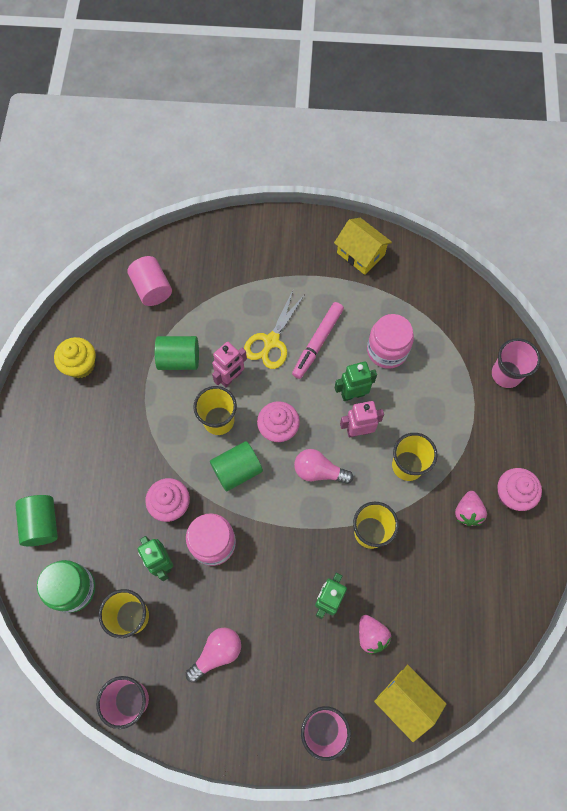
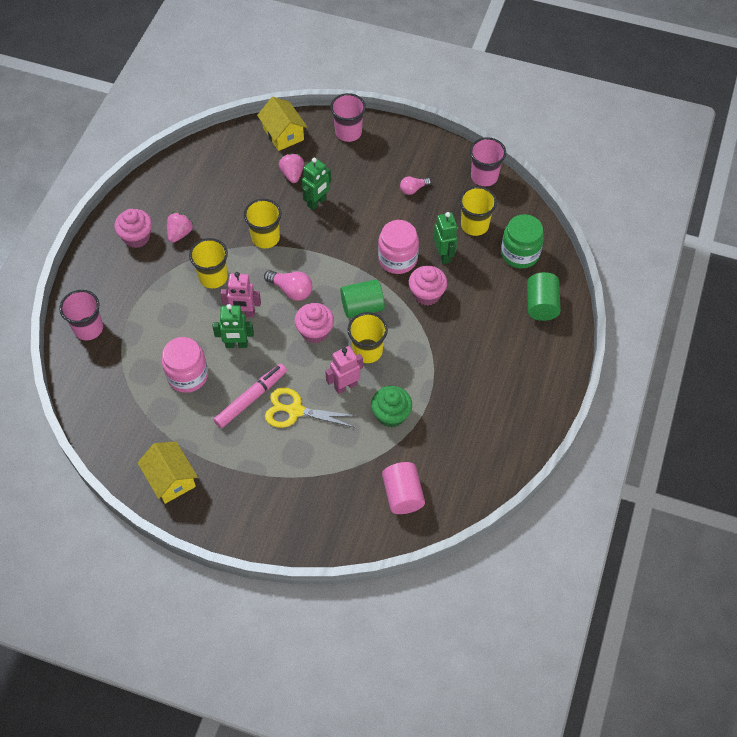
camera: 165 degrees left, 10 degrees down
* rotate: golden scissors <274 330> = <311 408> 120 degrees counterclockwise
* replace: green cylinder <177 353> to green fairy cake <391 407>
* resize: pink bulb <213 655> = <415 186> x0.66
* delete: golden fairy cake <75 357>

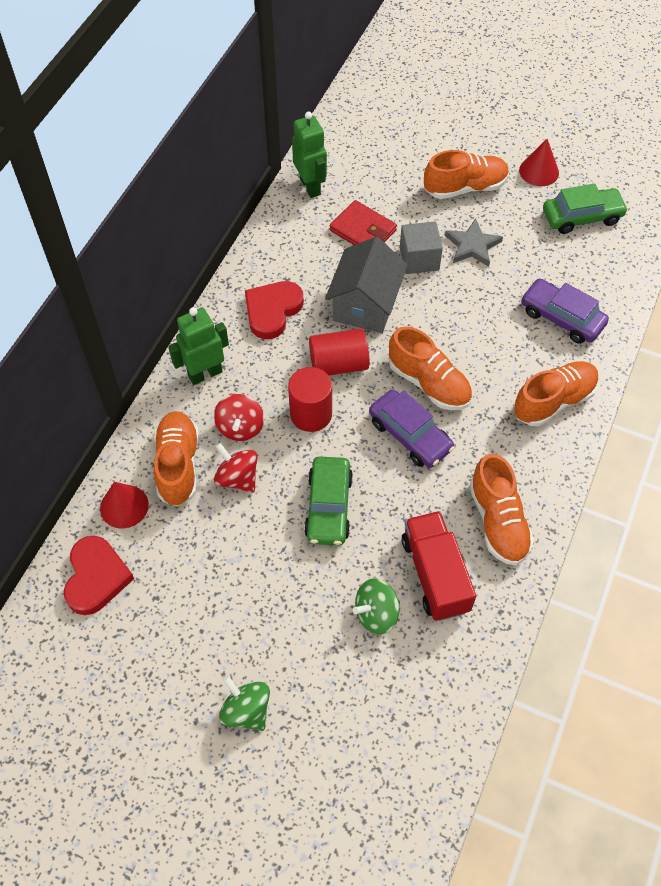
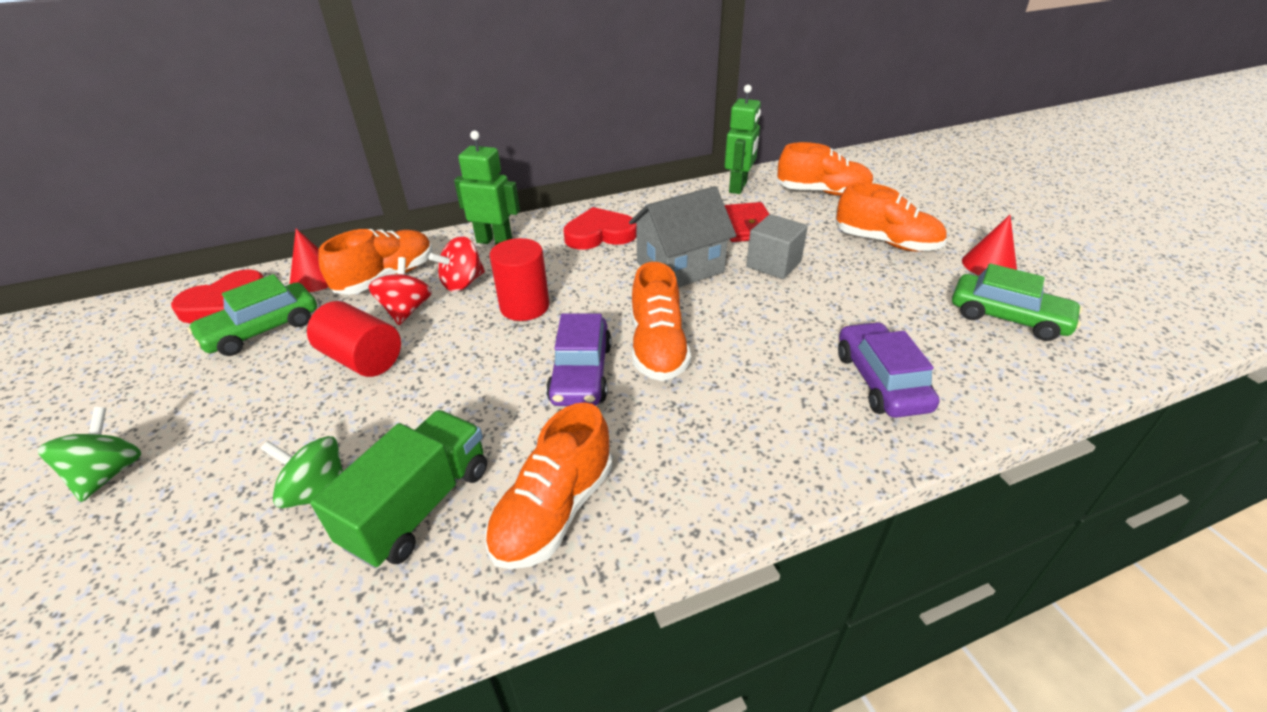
camera: 45 degrees right, 20 degrees down
* move: green automobile <328 500> to <252 315>
* move: scarlet cylinder <339 352> to <354 339>
* recolor: scarlet toy truck <439 566> to green toy truck <398 489>
* move: orange shoe <556 393> to <825 169>
* delete: gray star shape <474 242>

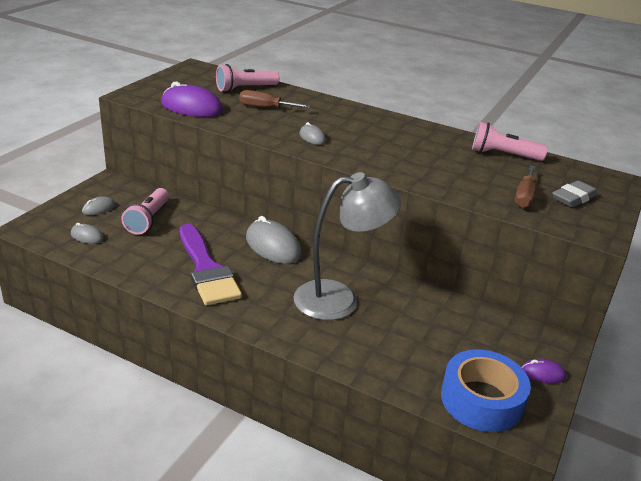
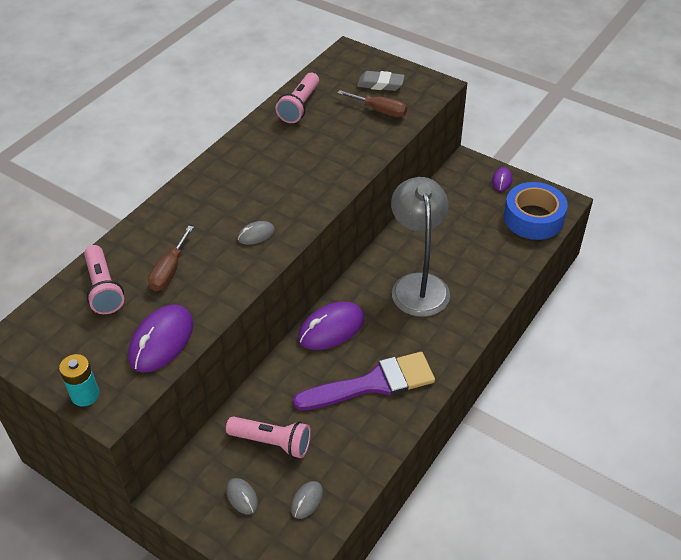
camera: 80 degrees left, 15 degrees up
* insert: teal AA battery <79 380>
* recolor: gray mouse <273 240> to royal purple mouse <331 326>
* rotate: gray eraser <575 194> = <381 81> 45 degrees counterclockwise

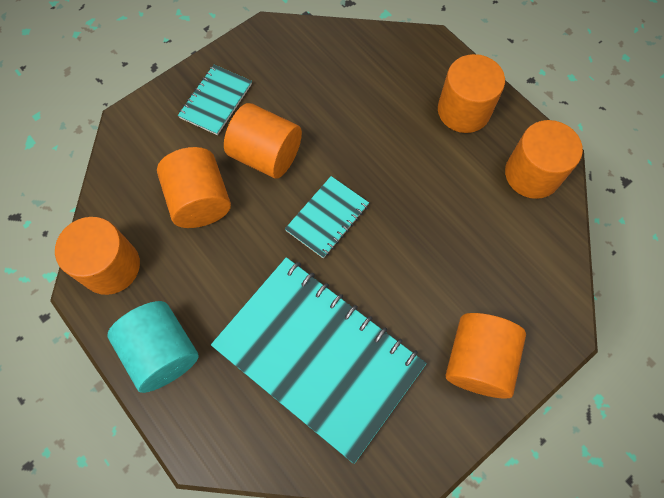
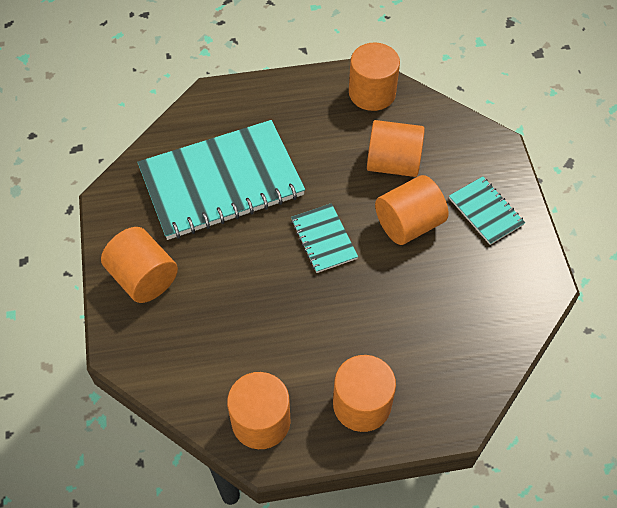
camera: 120 degrees right, 10 degrees down
* delete: teal cylinder <153 347>

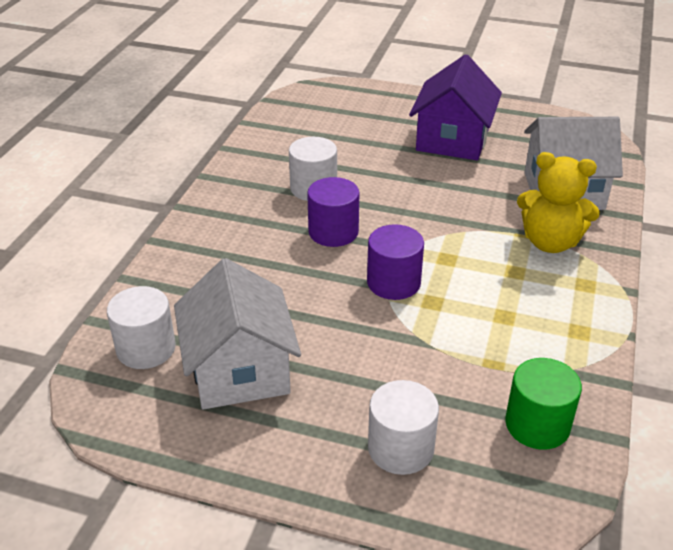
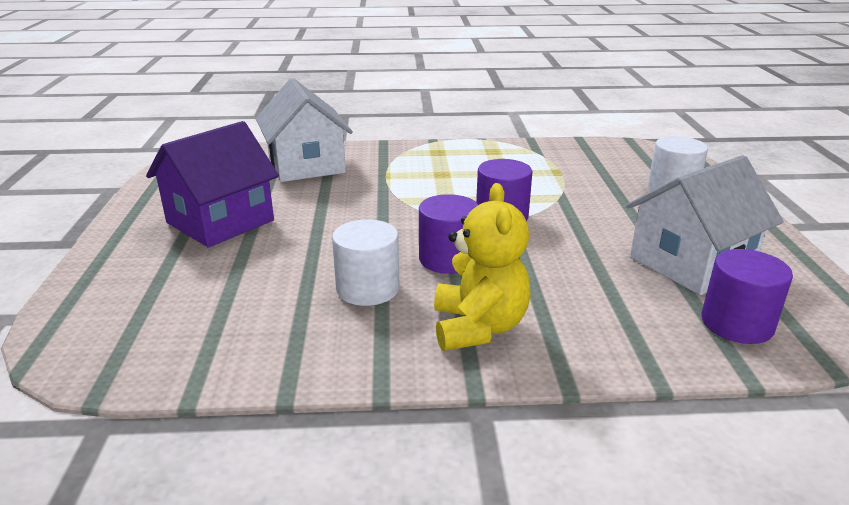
camera: 110 degrees left, 10 degrees down
* rotate: royal purple cottage <455 107> = <212 184> 45 degrees counterclockwise
* move: golden teddy <558 202> to <482 267>
* recolor: white cylinder <141 327> to royal purple cylinder <747 296>
* delete: green cylinder <543 404>

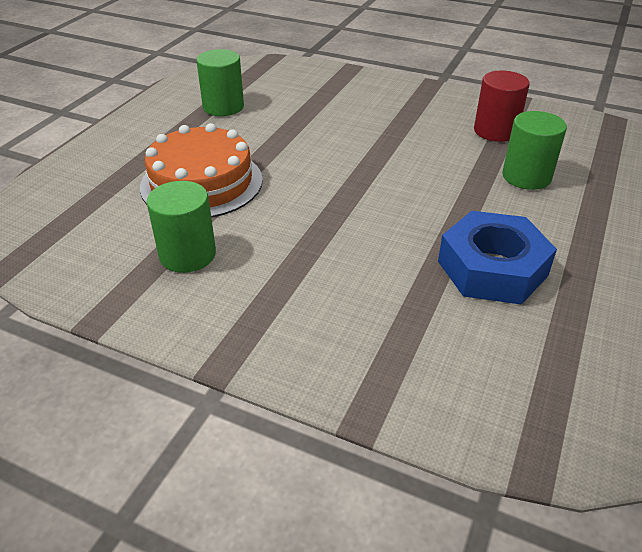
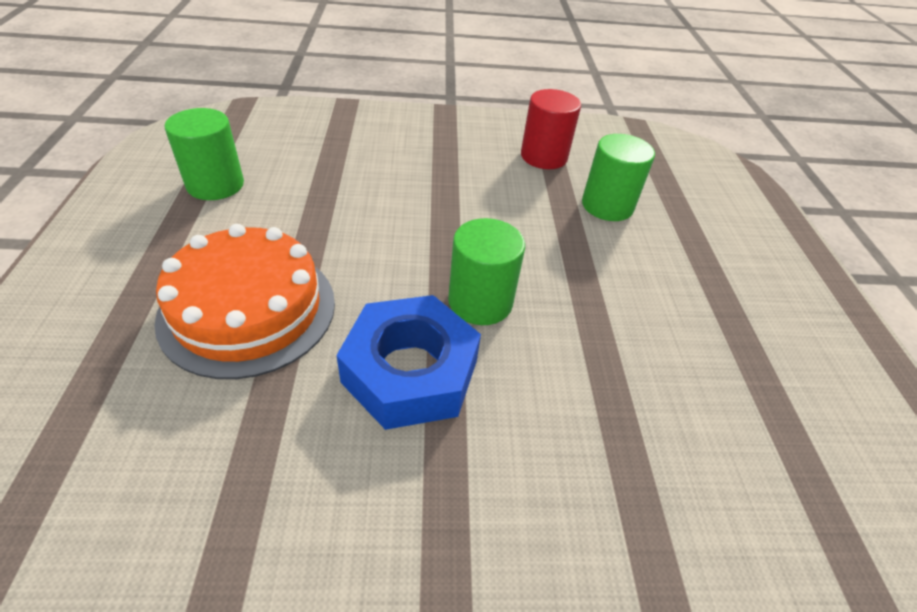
camera: 30 degrees left, 5 degrees up
* move: cobalt nut <497 258> to <408 362>
* move: green cylinder <181 227> to <486 271>

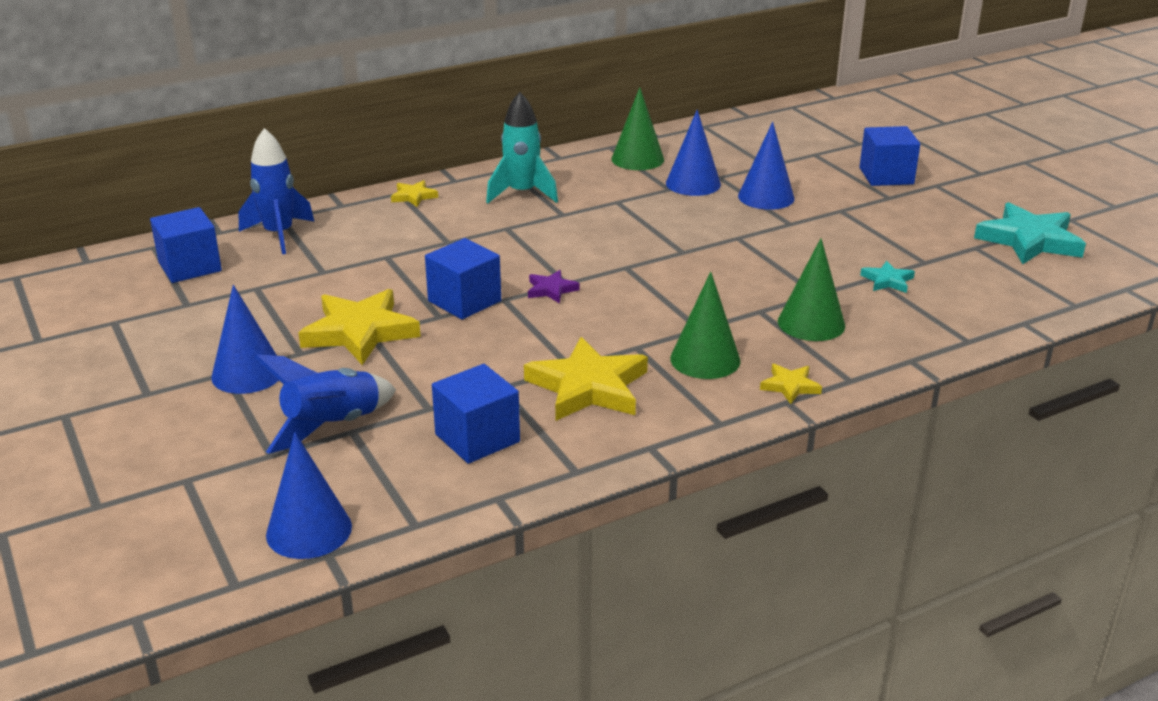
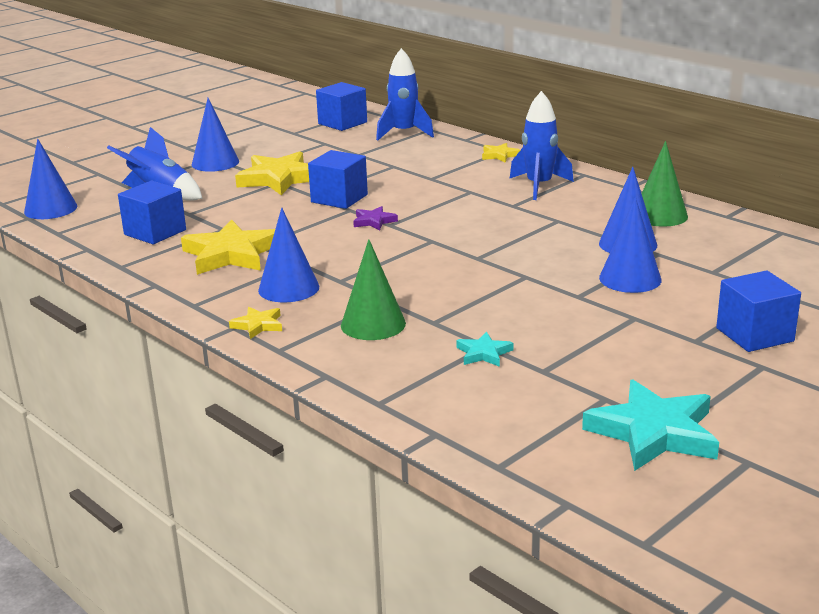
camera: 75 degrees right, 5 degrees down
* recolor: green cone <705 325> to cobalt cone <288 255>
* recolor: teal toy rocket <522 147> to cobalt toy rocket <542 145>

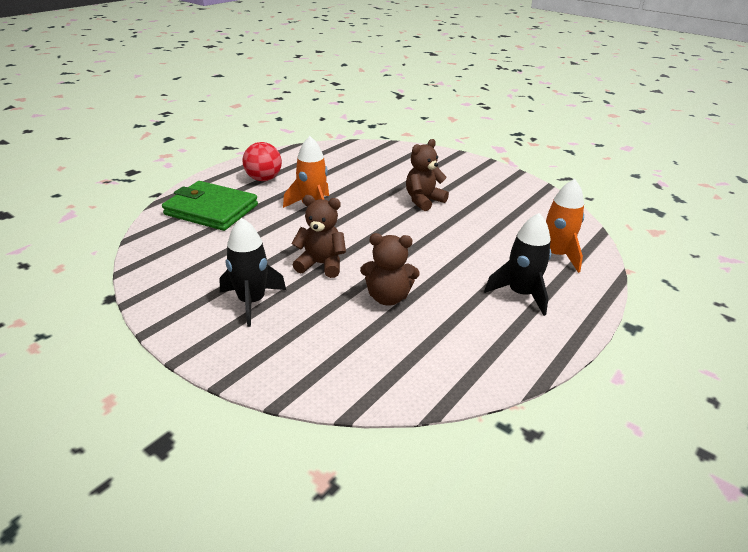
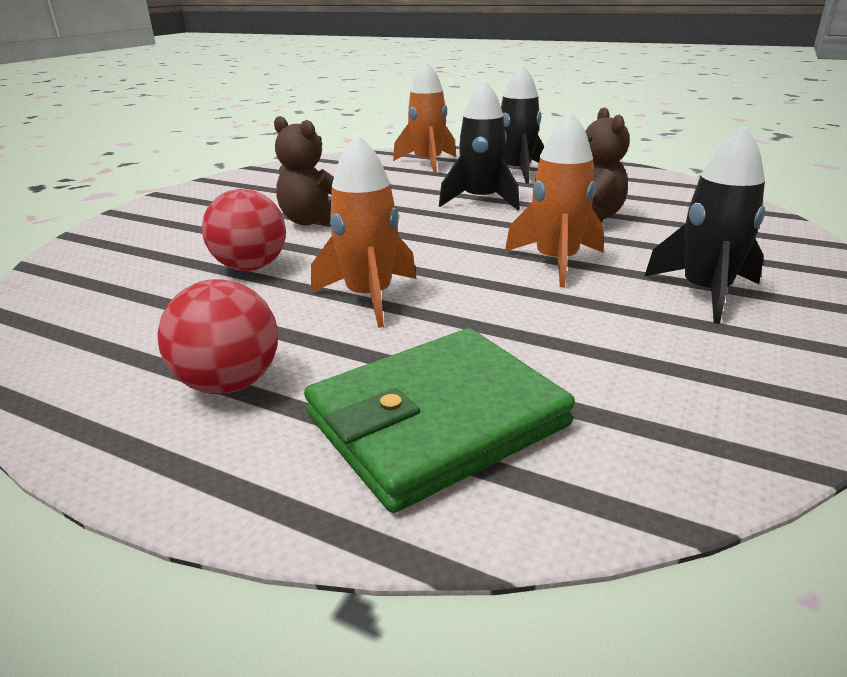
camera: 100 degrees left, 5 degrees down
* insert: scarlet ball <244 230>
* rotate: green billfold <210 206> = <439 420> 45 degrees clockwise
* insert: ebony toy rocket <479 144>
* replace: russet teddy <318 236> to orange toy rocket <554 199>

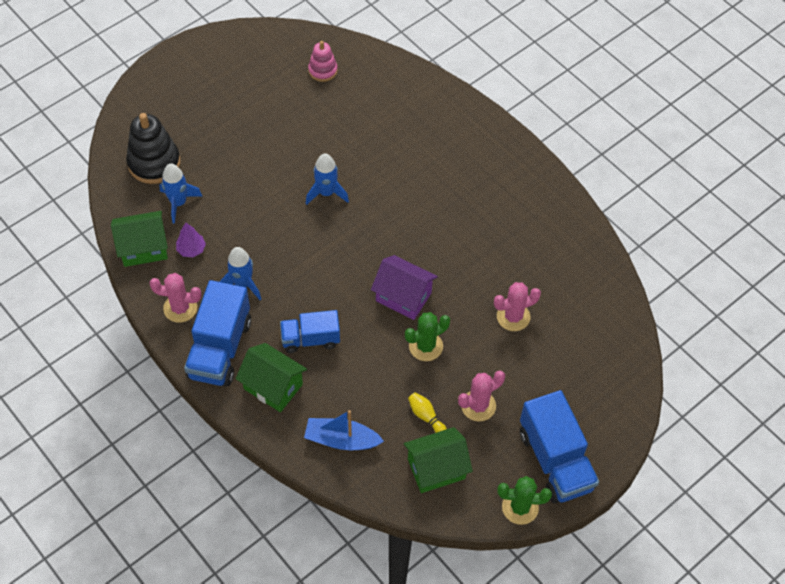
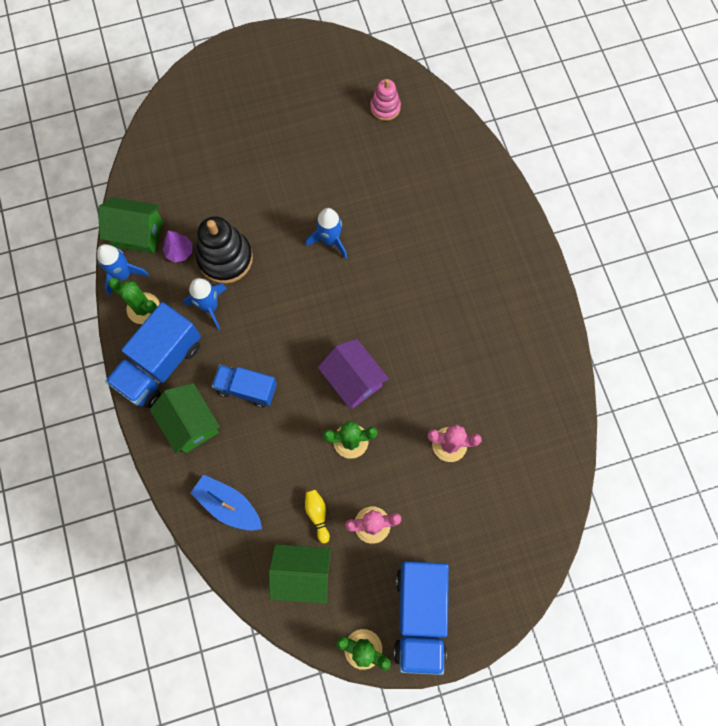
camera: 25 degrees right, 15 degrees up
* move: cobalt toy rocket <181 194> to <123 270>
* recolor: pink cactus <175 298> to green cactus <134 301>
* move: ebony stacking toy <153 148> to <224 250>

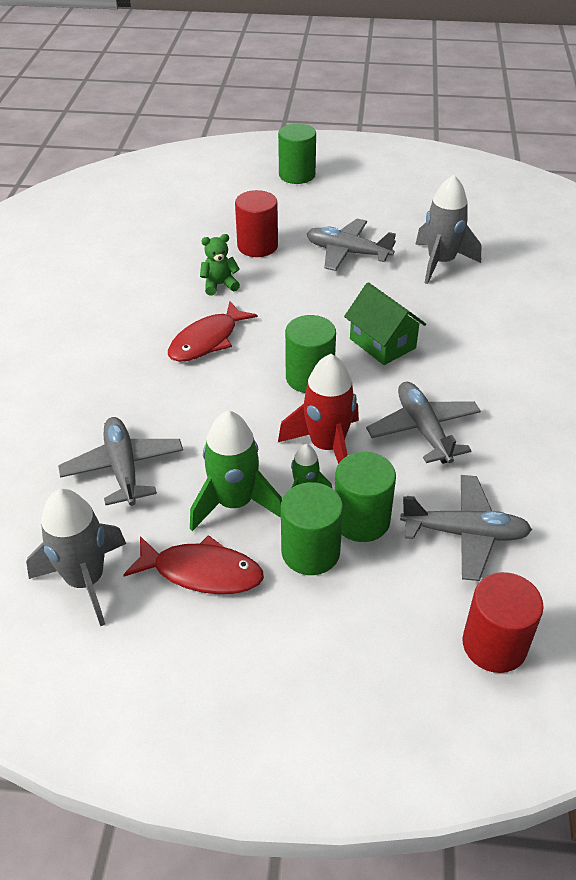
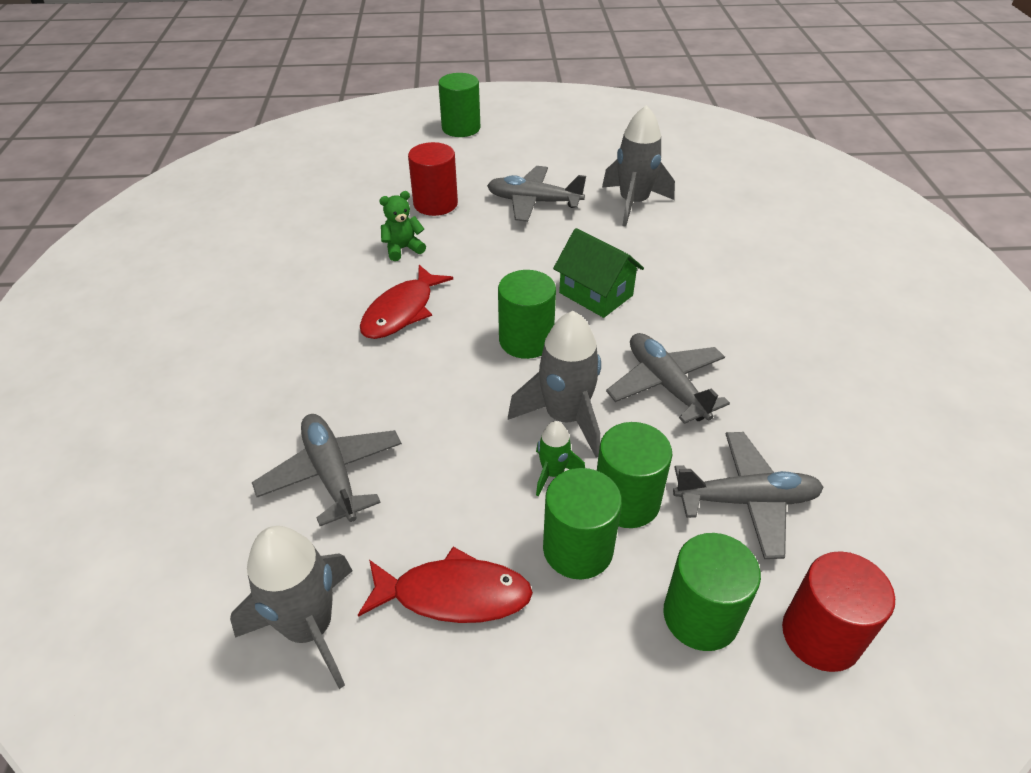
camera: 10 degrees left, 0 degrees up
* recolor: scarlet toy rocket <318 409> to gray toy rocket <554 384>
* insert: green cylinder <712 592>
* delete: green toy rocket <236 471>

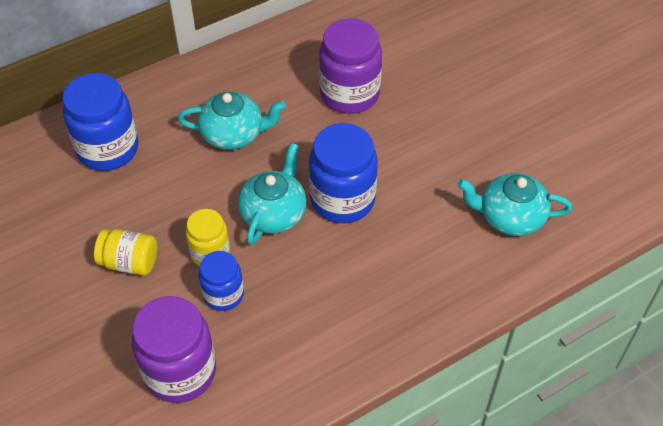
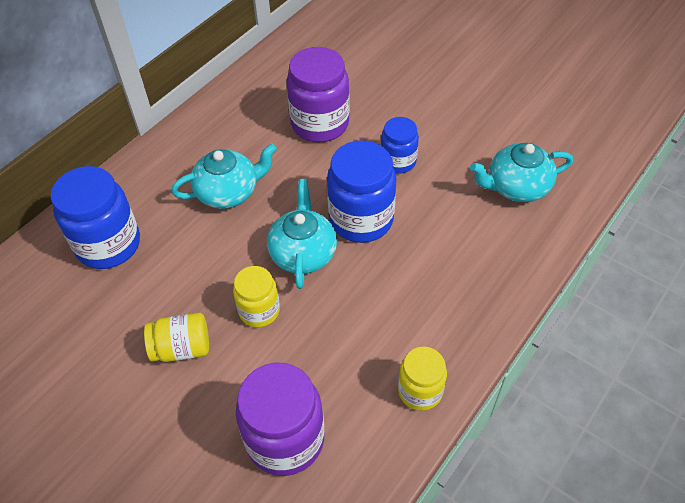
camera: 20 degrees left, 0 degrees up
* move: cobalt preserve jar <221 281> to <400 145>
* insert: golden preserve jar <422 378>

